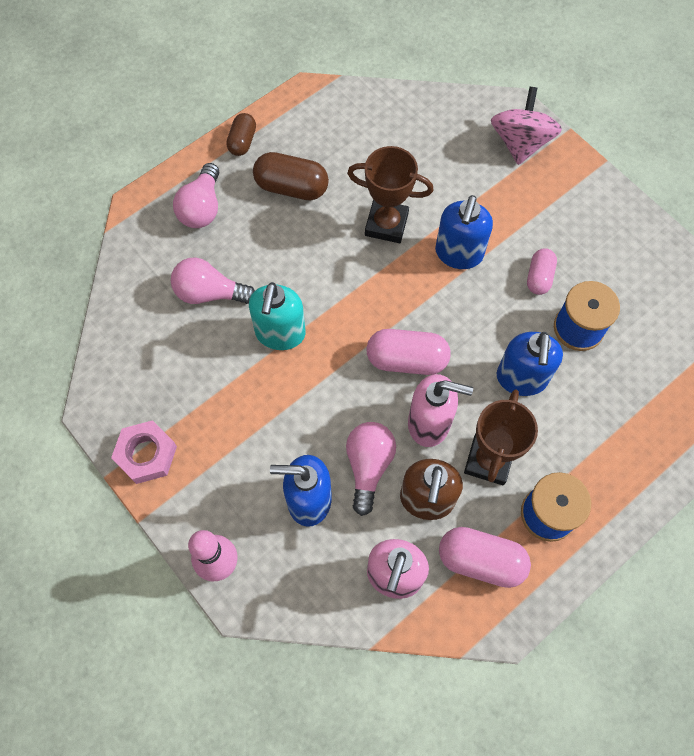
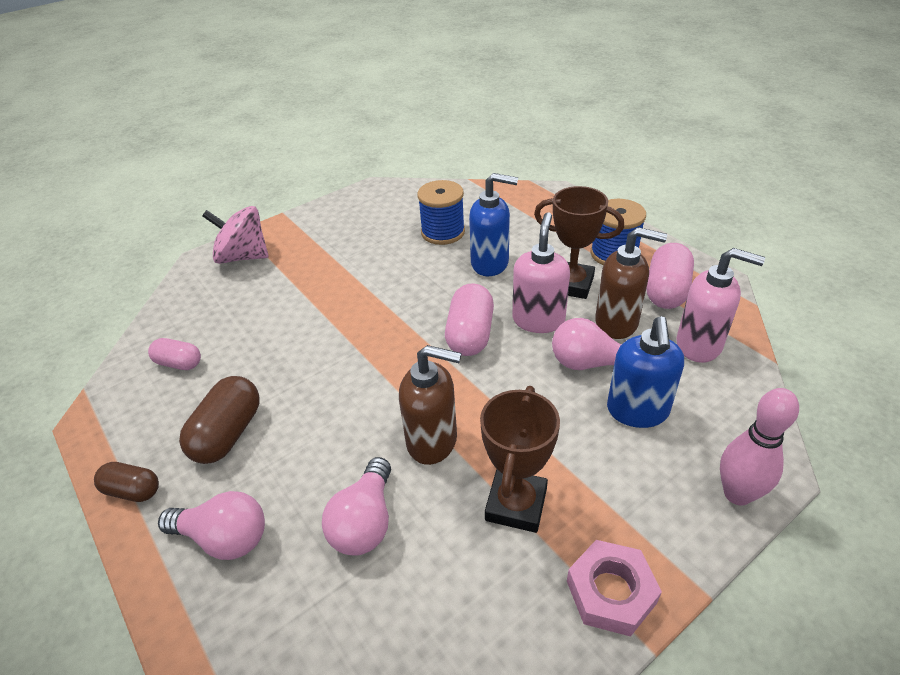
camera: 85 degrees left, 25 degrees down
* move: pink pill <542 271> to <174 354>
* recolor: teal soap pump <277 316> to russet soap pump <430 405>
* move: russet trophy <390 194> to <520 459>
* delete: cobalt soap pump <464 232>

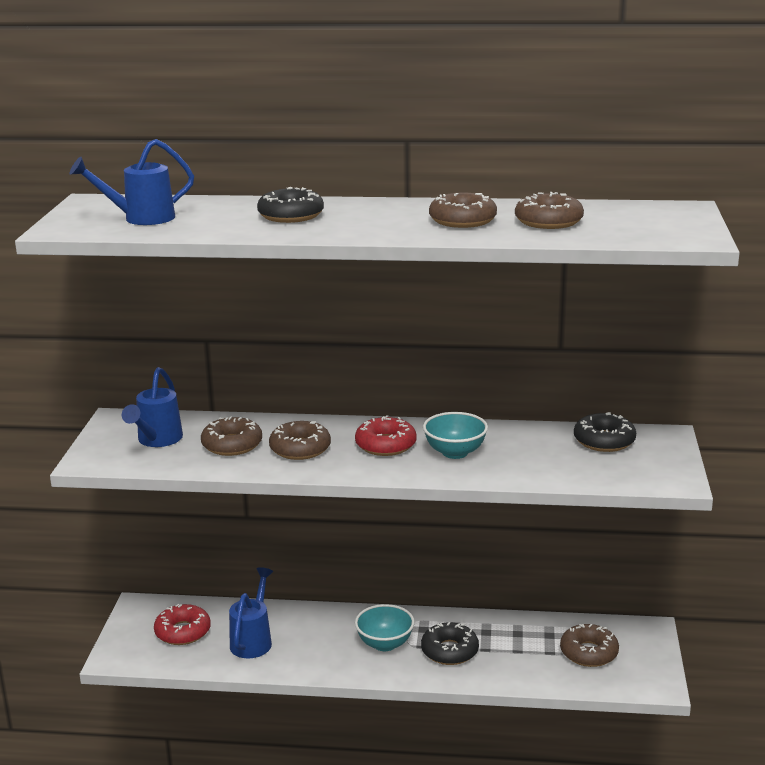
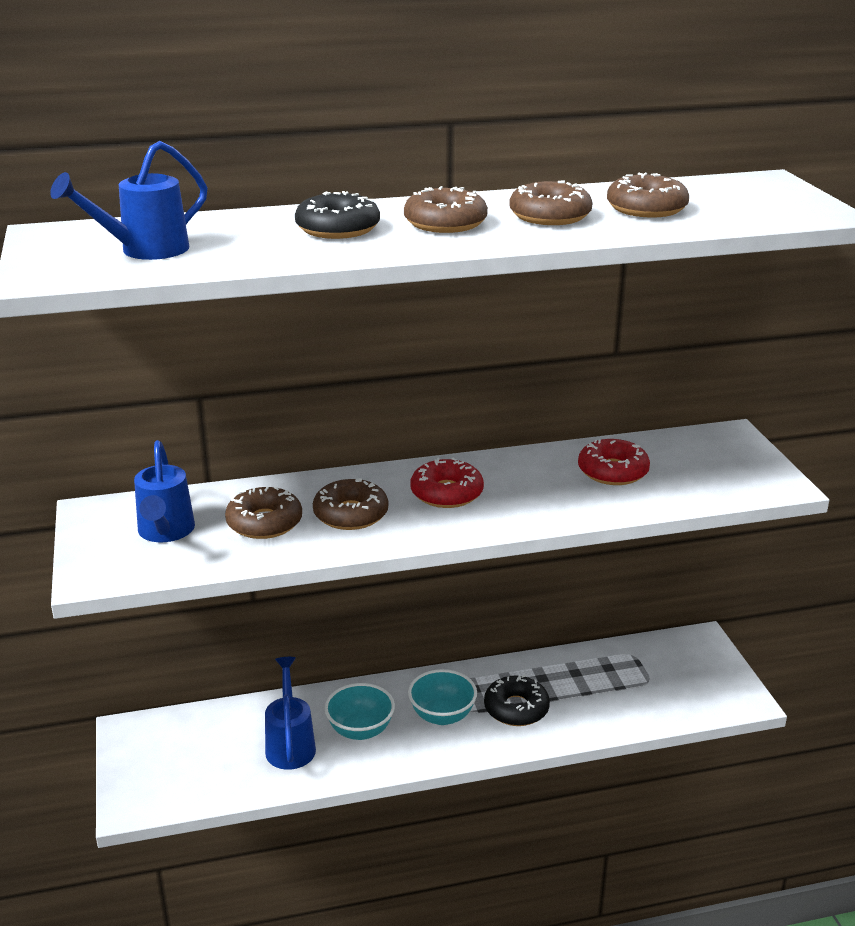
camera: 20 degrees left, 5 degrees up
* move: teal serving bowl <455 435> to <360 711>
* move: russet donut <589 645> to <446 209>
* move: scarlet donut <182 624> to <614 462>
* delete: ebony donut <605 432>

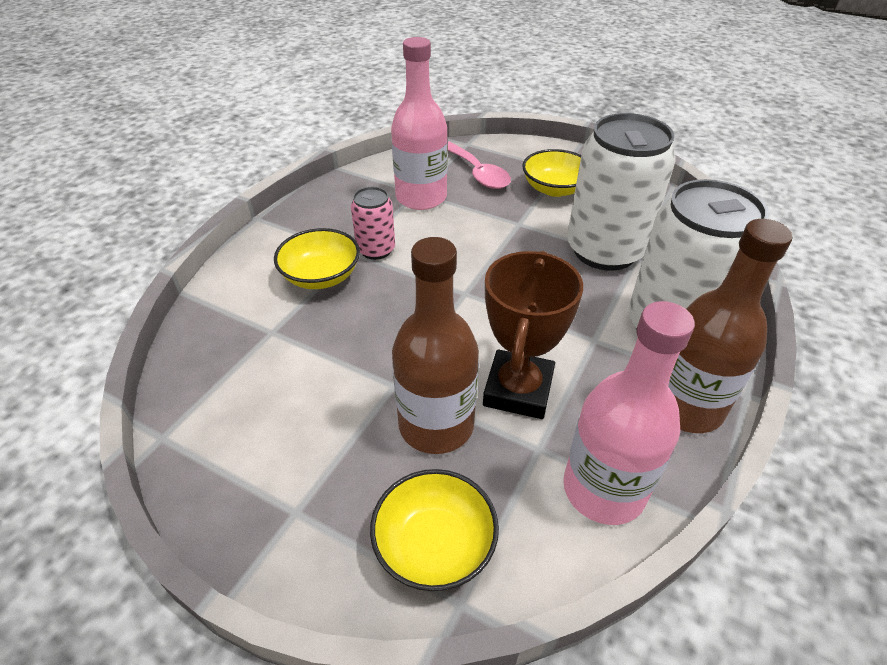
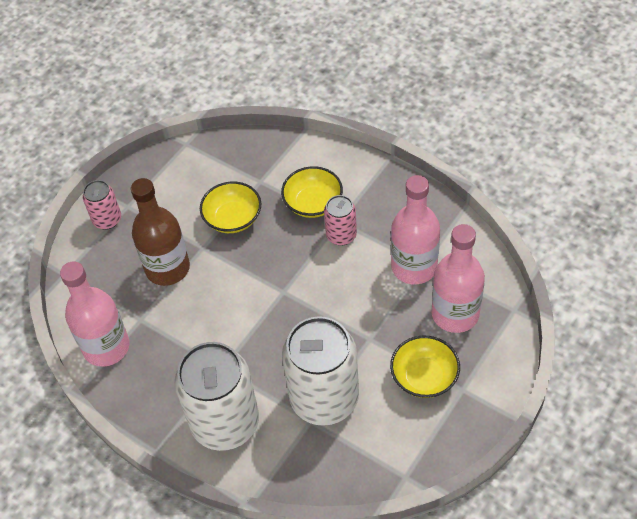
camera: 100 degrees right, 10 degrees up
* insert: pink can <102 205>
* move: golden serving bowl <434 530> to <230 207>
* replace: pink tablespoon <479 165> to pink drink bottle <458 278>
* delete: russet trophy <533 335>
* delete: russet drink bottle <730 326>

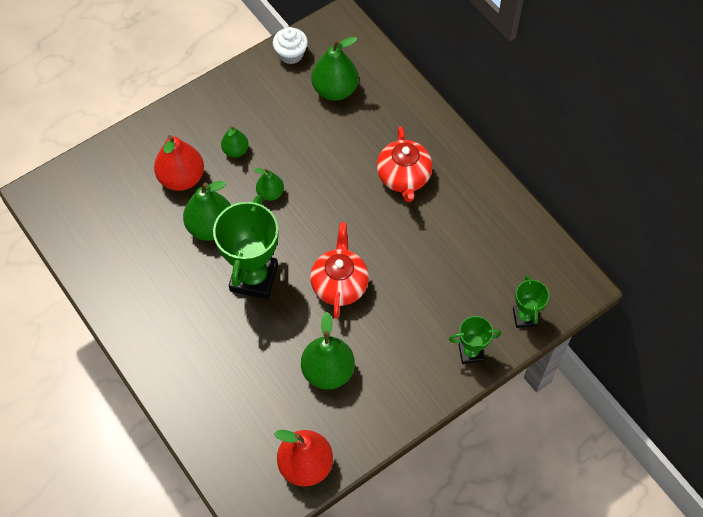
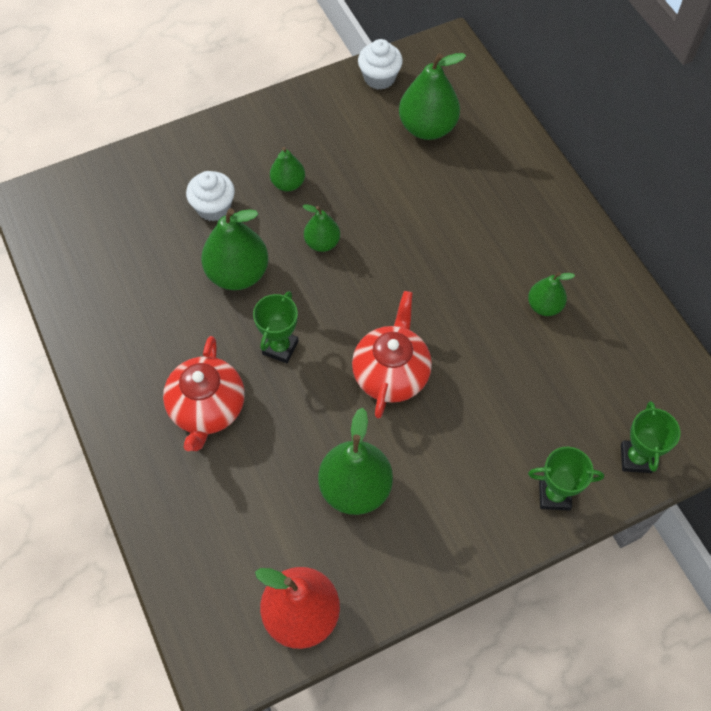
camera: 10 degrees right, 0 degrees up
* move: scarlet china teapot <404 164> to <204 393>
* replace: scarlet pear <179 163> to white fairy cake <210 196>
* resize: green trophy <246 247> = <275 327> x0.52
* insert: green pear <551 294>

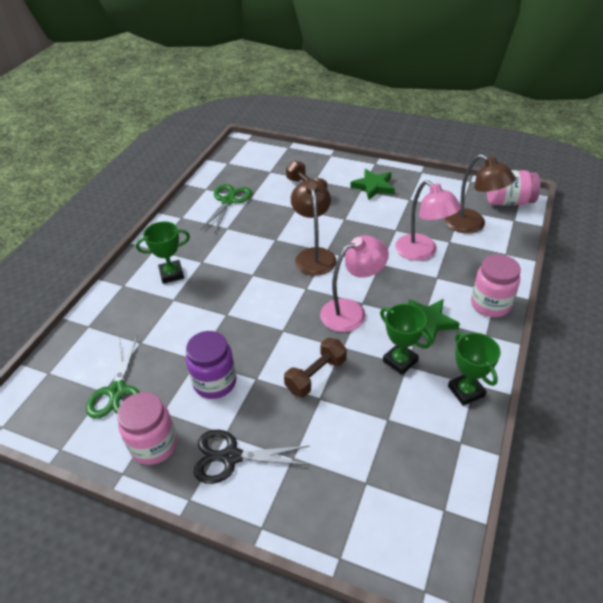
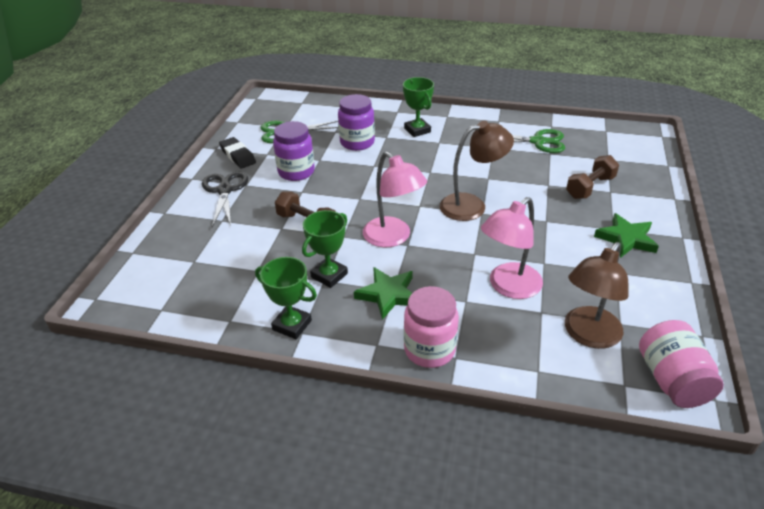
camera: 80 degrees right, 5 degrees down
* replace: pink preserve jar <147 428> to ebony eraser <237 153>
* rotate: green trophy <474 369> = <286 298> 60 degrees clockwise
* insert: royal purple preserve jar <356 122>

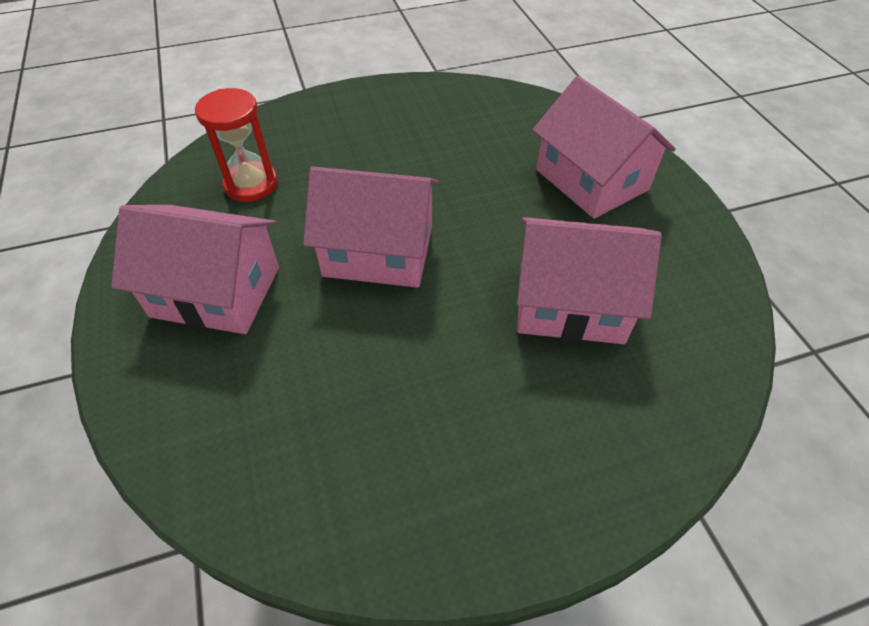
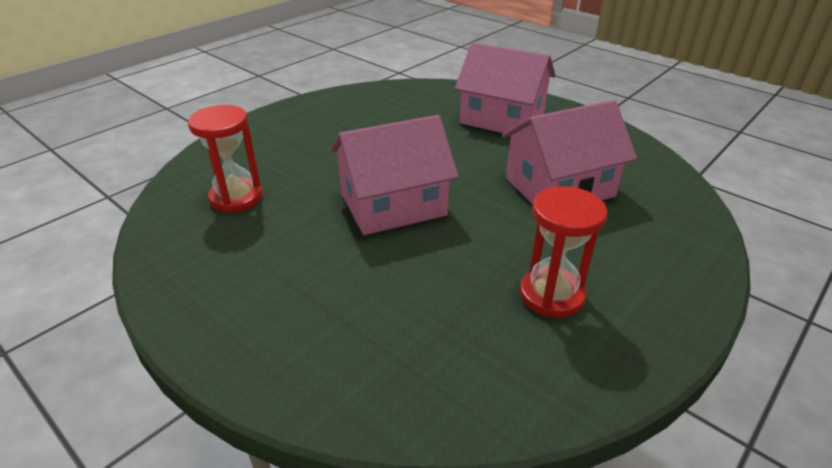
camera: 30 degrees left, 15 degrees down
* insert: scarlet hourglass <563 252>
* delete: pink cottage <195 269>

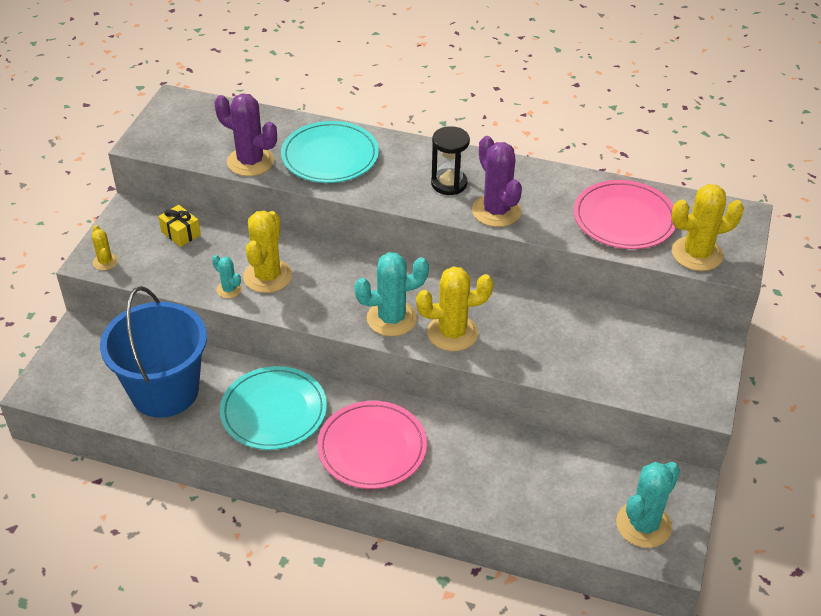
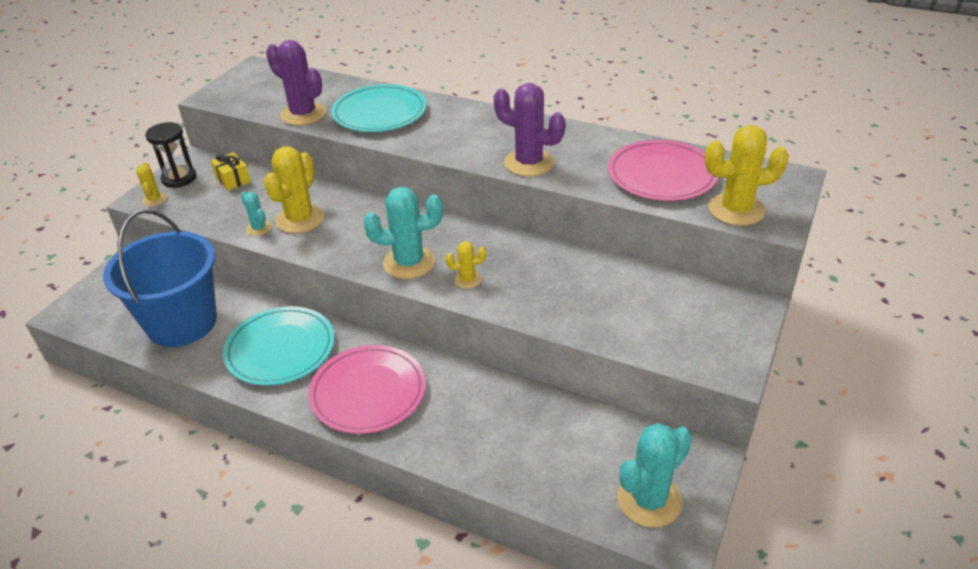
camera: 10 degrees right, 5 degrees down
* move: ebony hourglass <450 160> to <170 155>
* resize: golden cactus <454 308> = <466 265> x0.51
* rotate: royal purple cactus <497 181> = <529 129> 45 degrees counterclockwise

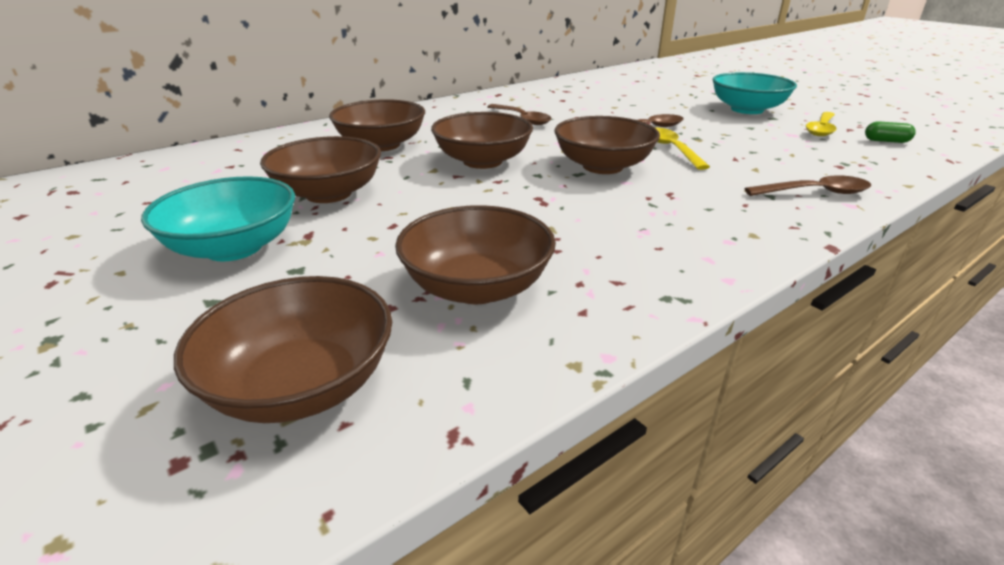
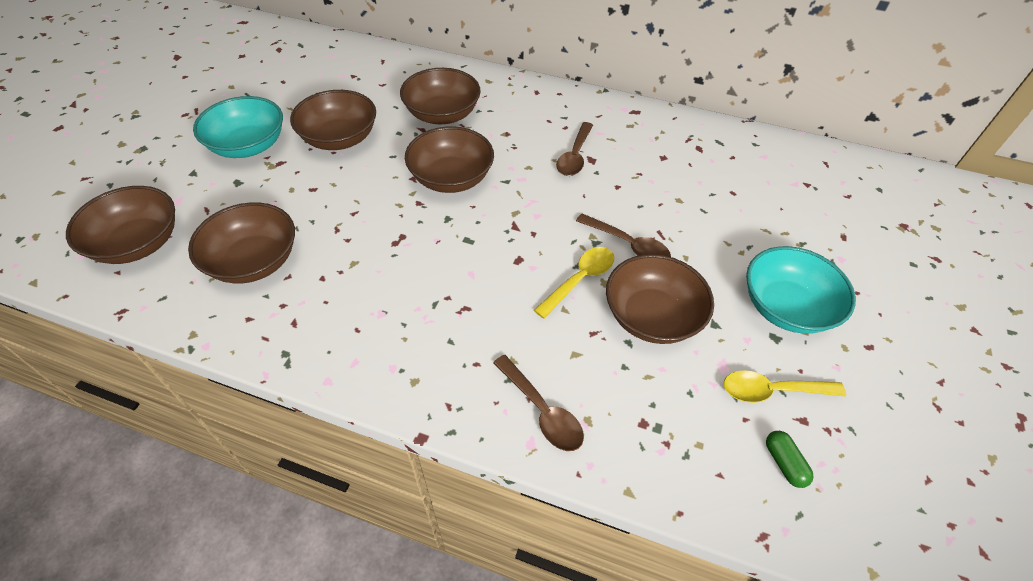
camera: 55 degrees right, 20 degrees up
* move: russet serving bowl <607 145> to <660 299>

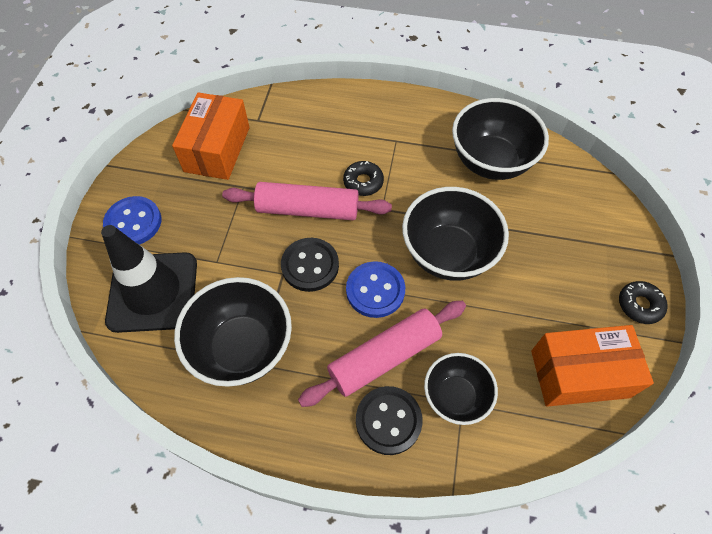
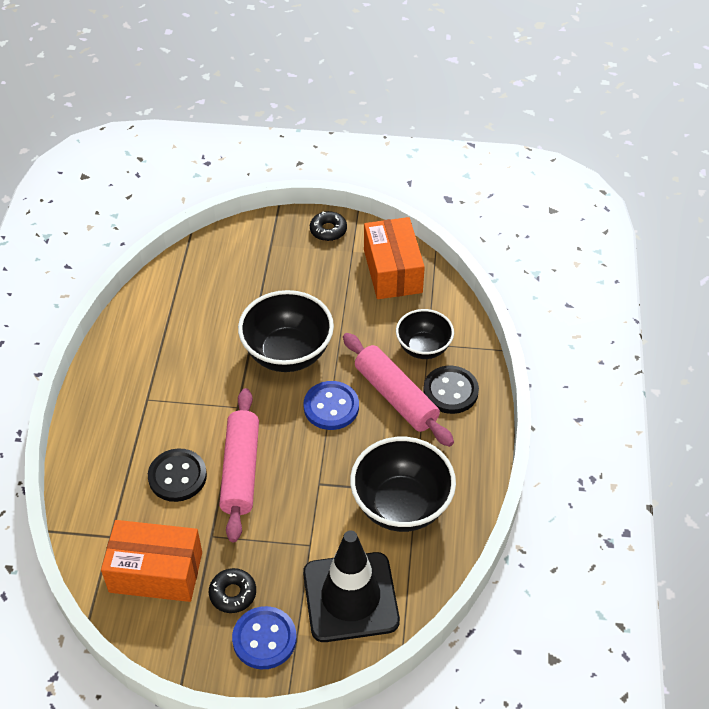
camera: 95 degrees left, 10 degrees down
* move: ebony sewing button <310 265> to <177 475>
* move: ebony donut <363 178> to <232 590>
* delete: ebony serving bowl <500 139>

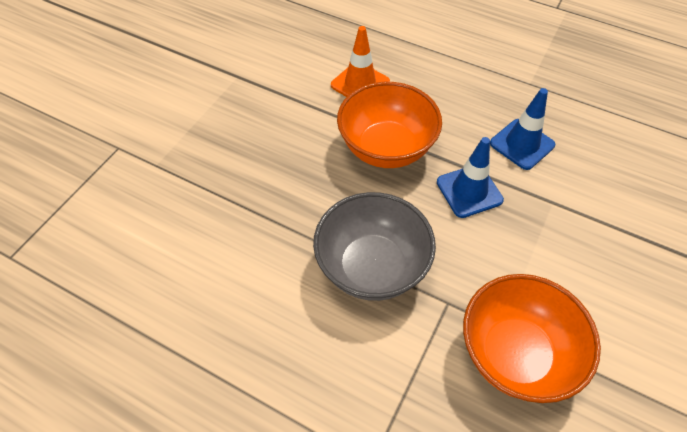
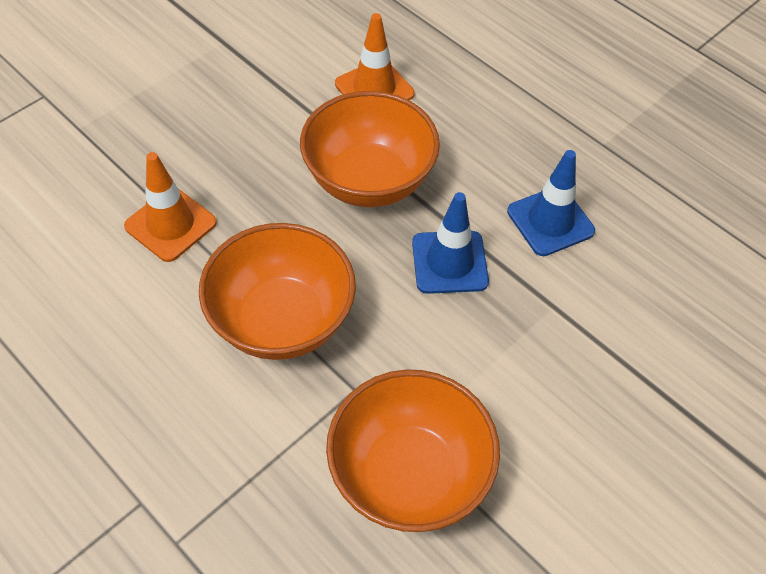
camera: 15 degrees right, 0 degrees up
* insert: orange road cone <170 207>
* recolor: gray serving bowl <374 246> to orange serving bowl <277 291>

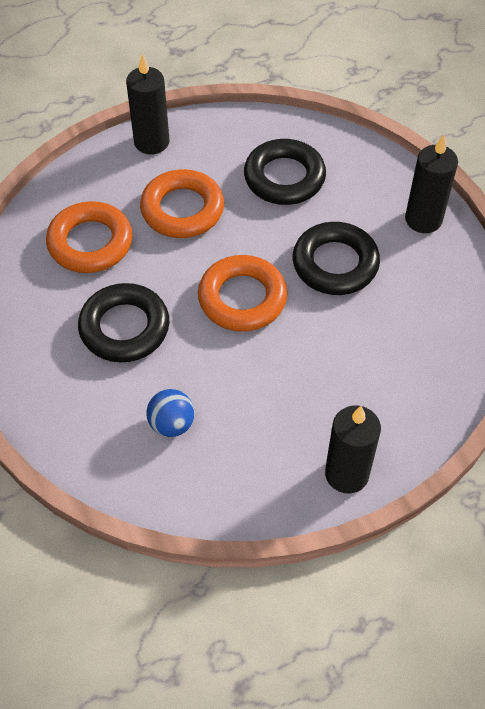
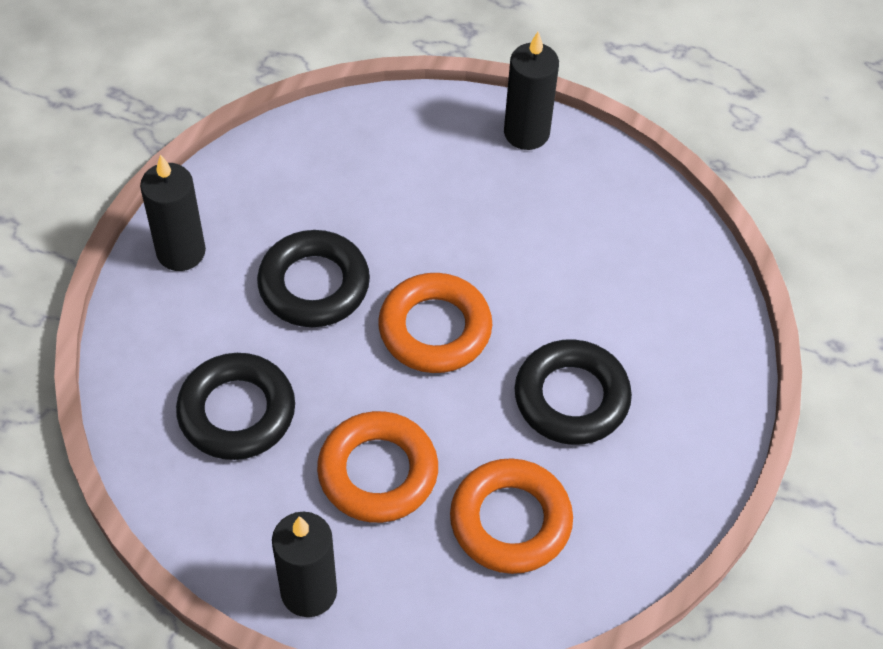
camera: 135 degrees left, 0 degrees up
* delete: cobalt ball <171 413>

